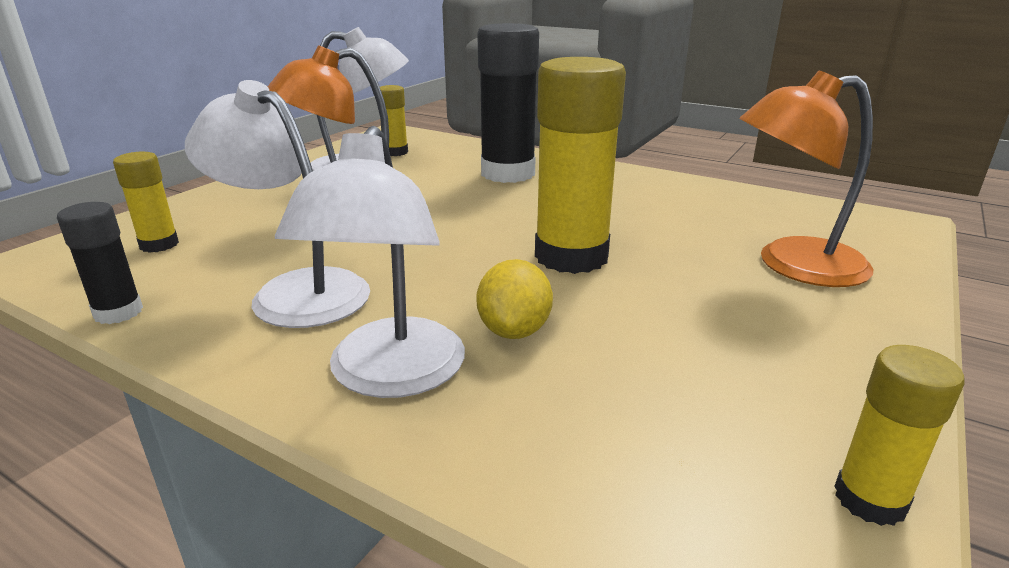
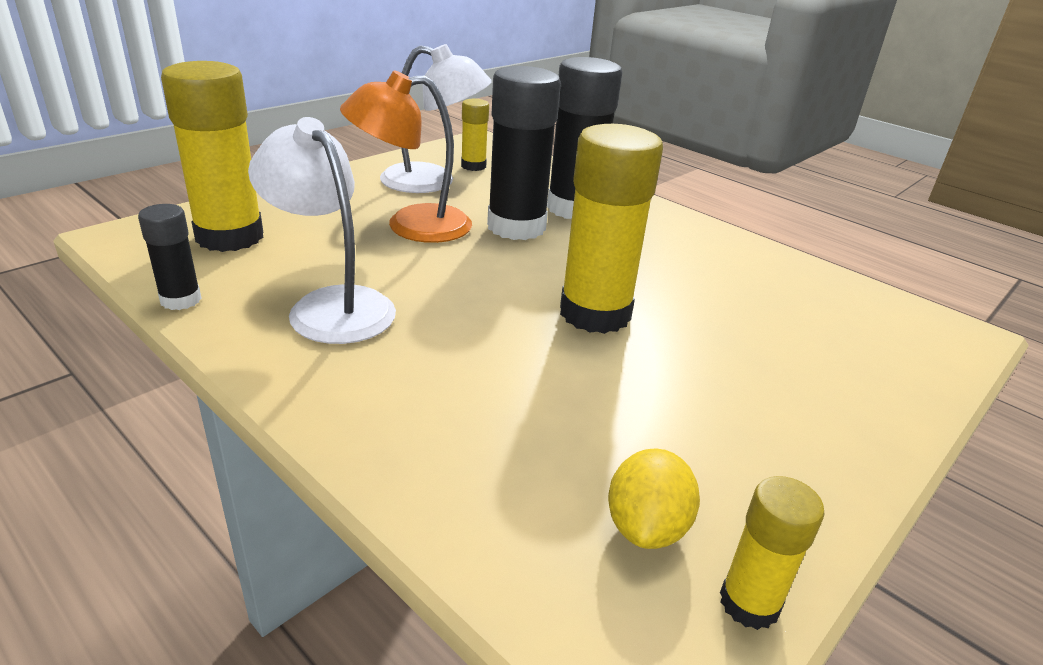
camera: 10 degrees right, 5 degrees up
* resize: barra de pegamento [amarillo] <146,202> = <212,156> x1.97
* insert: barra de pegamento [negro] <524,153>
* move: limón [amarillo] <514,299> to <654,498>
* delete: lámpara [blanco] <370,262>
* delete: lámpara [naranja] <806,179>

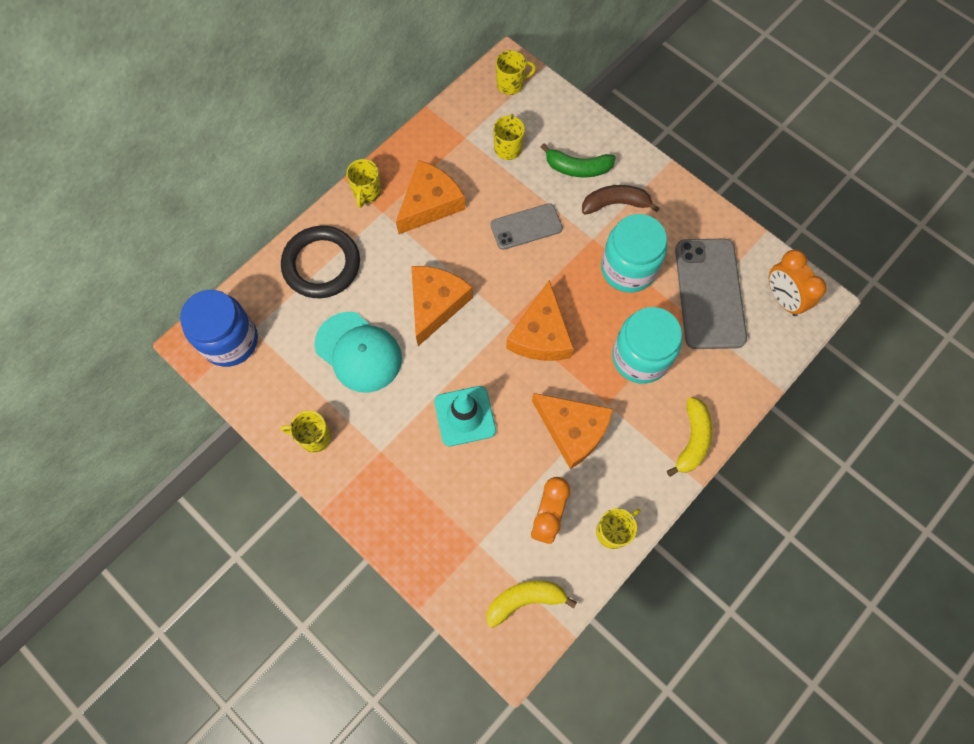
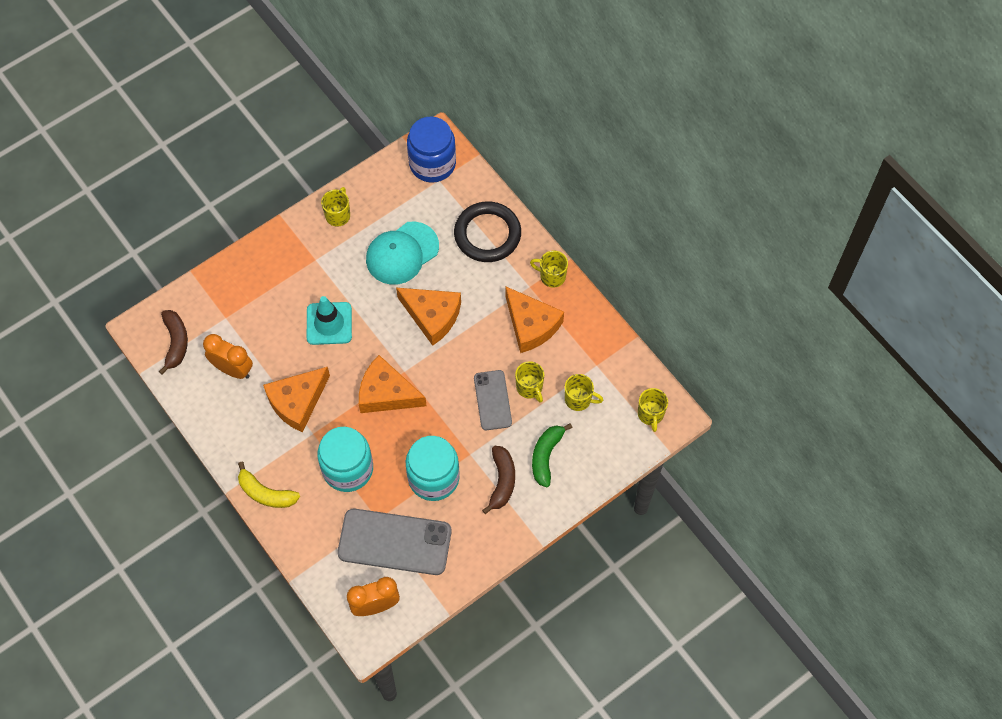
camera: 100 degrees right, 5 degrees down
* recolor: plátano [amarillo] <531,604> to plátano [marrón] <173,342>
* move: taza [amarillo] <618,528> to <529,382>

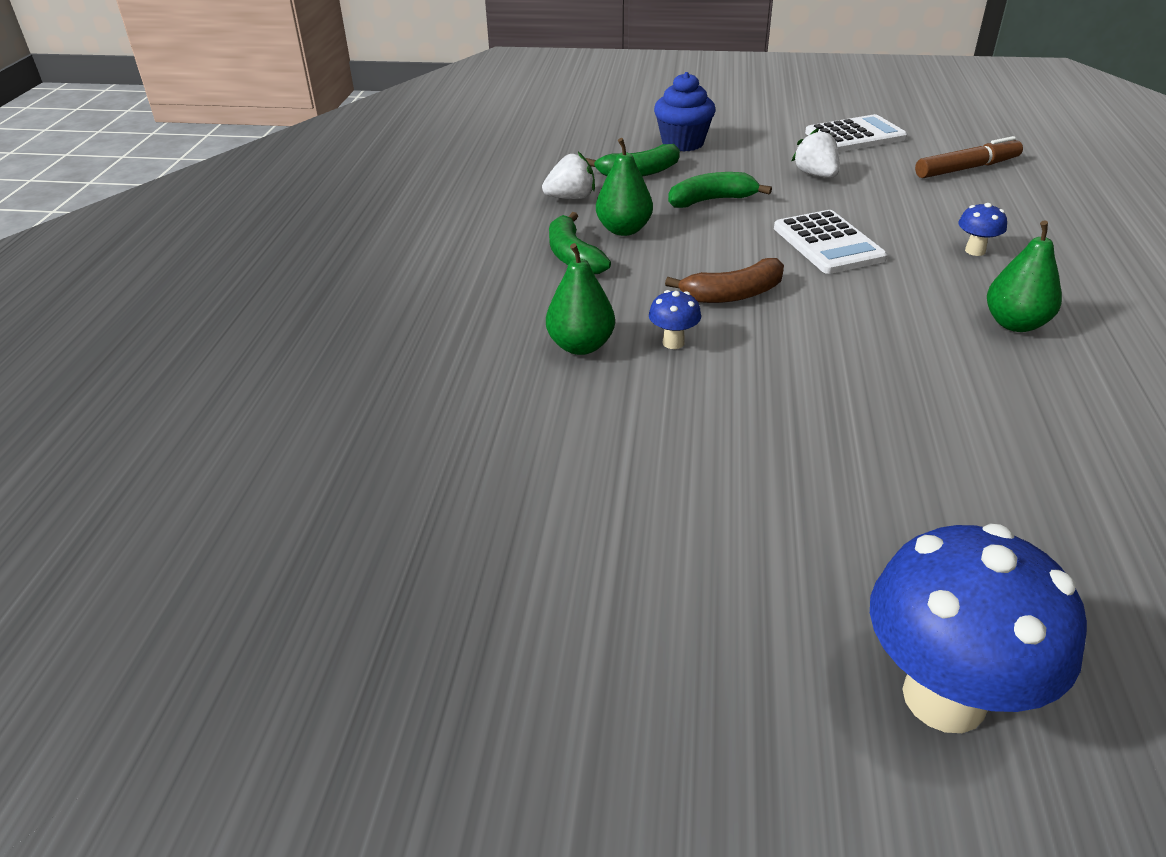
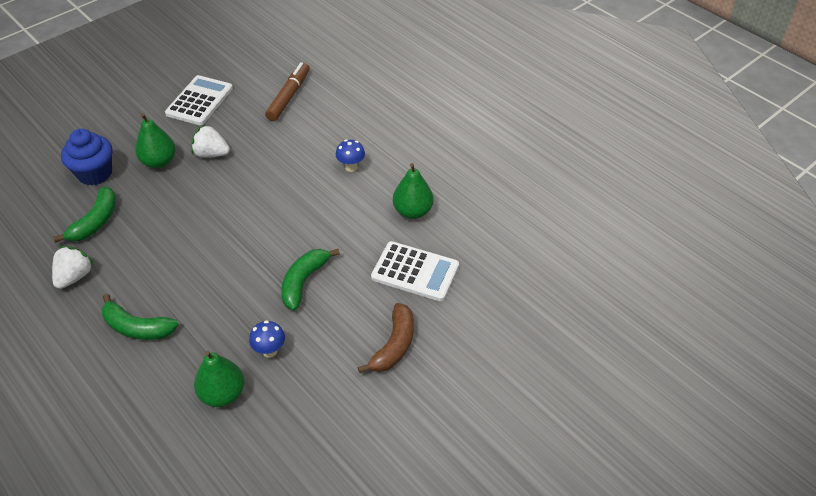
camera: 50 degrees left, 10 degrees up
* move: pera [verde] <624,187> to <155,141>
* move: plátano [verde] <720,190> to <310,279>
* move: plátano [marrón] <724,280> to <386,338>
* move: calculadora [blanco] <830,242> to <415,271>
* delete: seta [azul] <978,628>

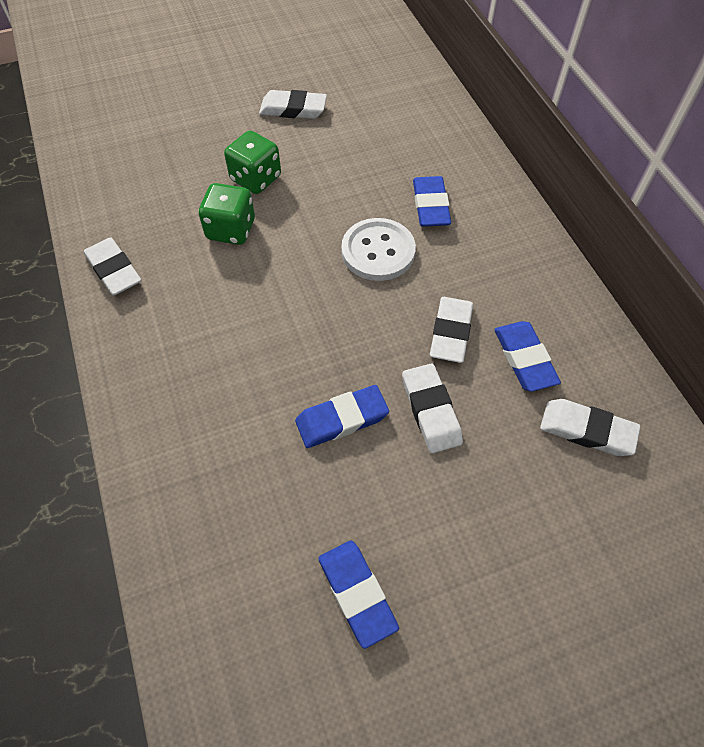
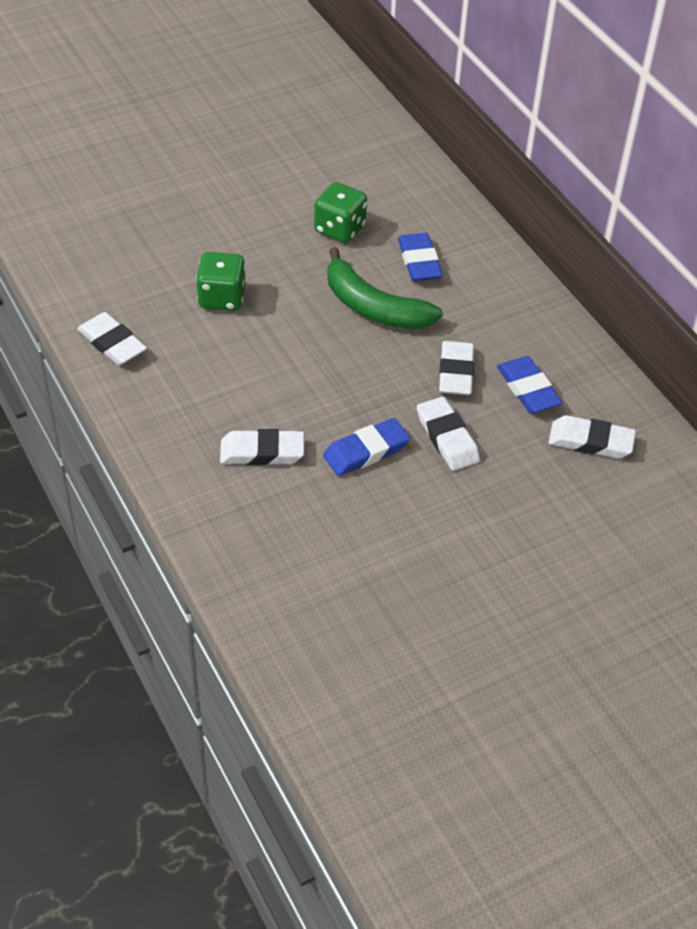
camera: 10 degrees left, 10 degrees down
* move: goma de borrar [blanco] <293,104> to <262,447>
* move: dado [verde] <252,162> to <340,212>
* replace: botón [blanco] <378,249> to plátano [verde] <385,288>
* delete: goma de borrar [azul] <358,594>

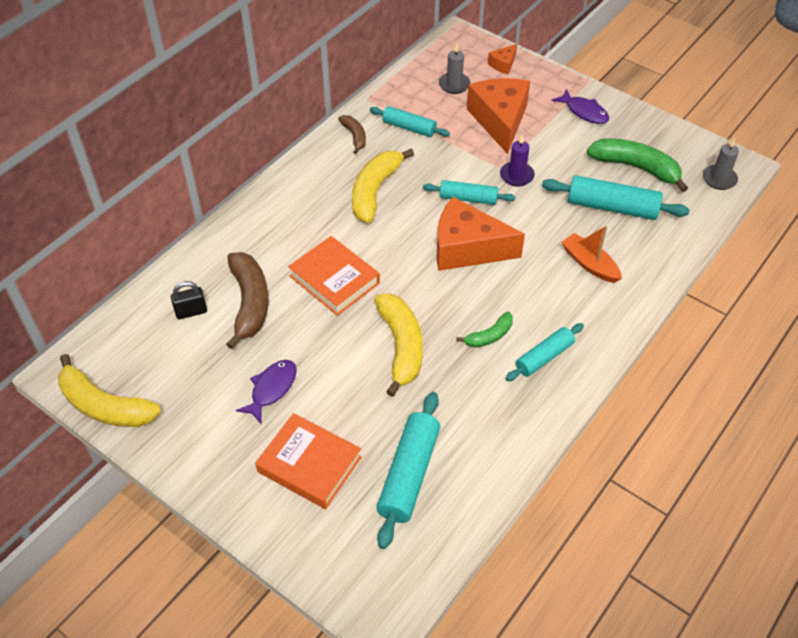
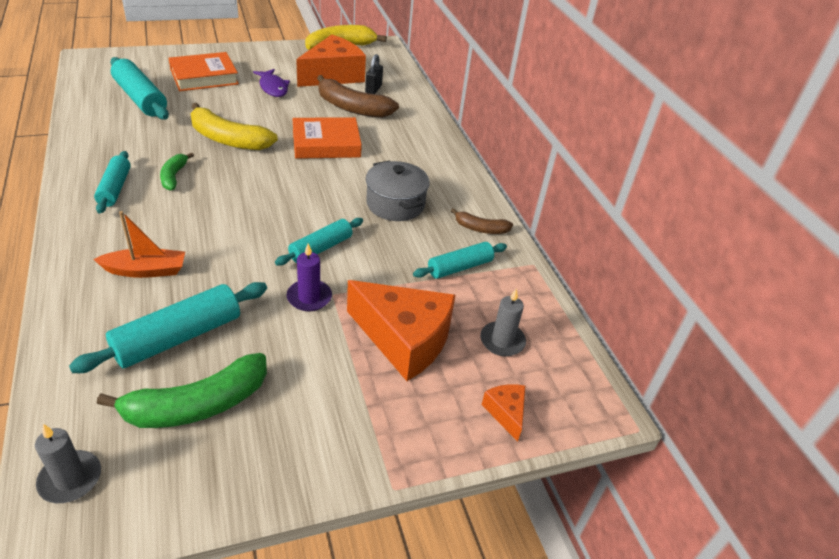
camera: 120 degrees right, 10 degrees down
* move: queso [naranja] <480,234> to <331,61>
* replace: plátano [amarillo] <383,186> to olla [gris] <398,190>
* delete: pez [morado] <580,106>

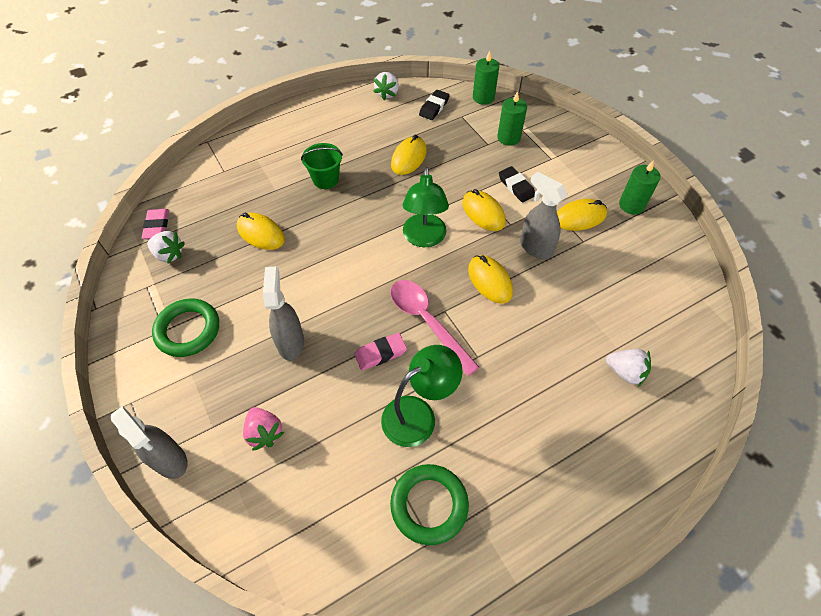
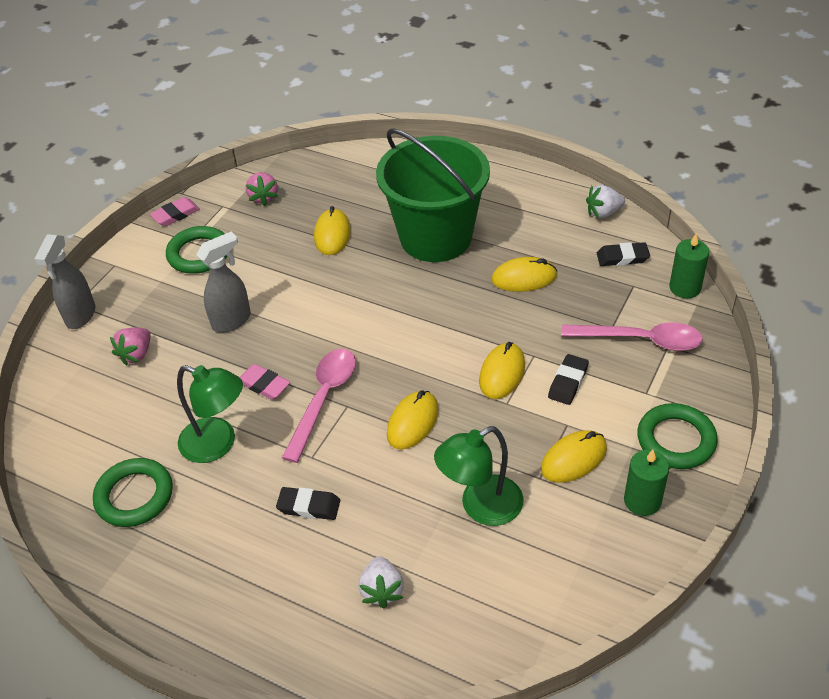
camera: 60 degrees right, 10 degrees down
* move: goma de borrar [rosa] <155,224> to <175,211>
* recolor: fresa [blanco] <166,247> to fresa [rosa] <262,189>
* insert: goma de borrar [negro] <308,503>
* resize: balde [verde] <322,166> = <433,195> x2.36
* move: lámpara [verde] <426,206> to <478,476>
* rotate: ratón [amarillo] <582,215> = <574,456> 75 degrees counterclockwise
* replace: vela [verde] <512,118> to cuchara [rosa] <632,336>
* insert: anillo [verde] <677,436>
* delete: pulverizador [gris] <544,215>

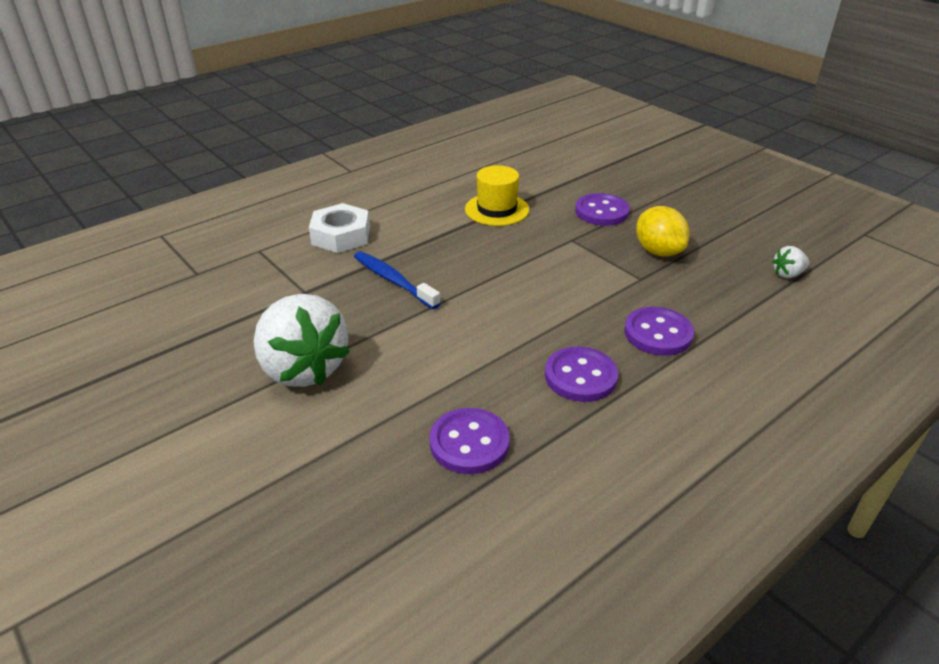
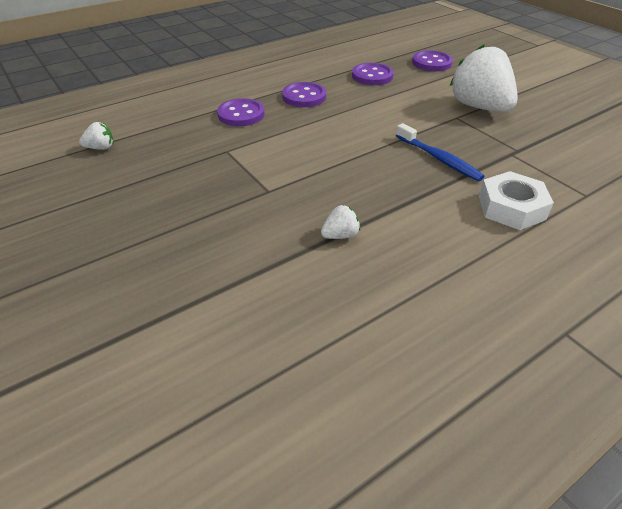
camera: 175 degrees left, 5 degrees up
* replace: sombrero [amarillo] <497,195> to fresa [blanco] <340,222>
* move: botón [morado] <602,209> to <432,60>
* delete: limón [amarillo] <663,231>

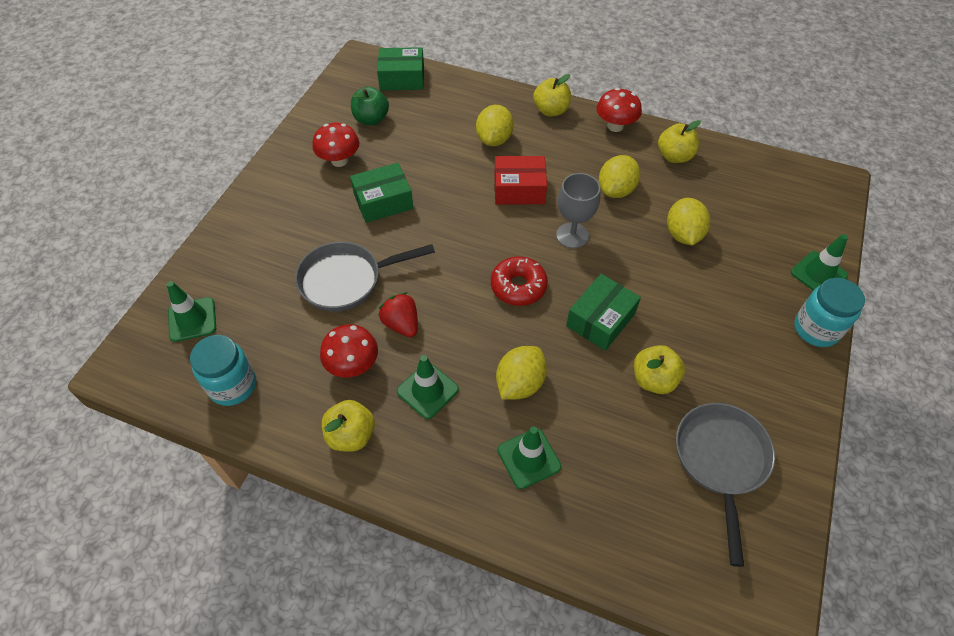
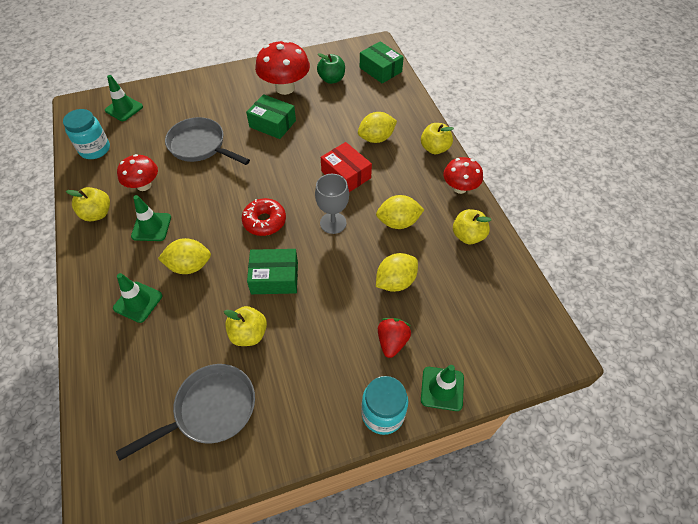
camera: 50 degrees right, 0 degrees up
* resize: seta [rojo] <335,145> = <282,67> x1.59
* move: fresa [rojo] <398,314> to <394,338>

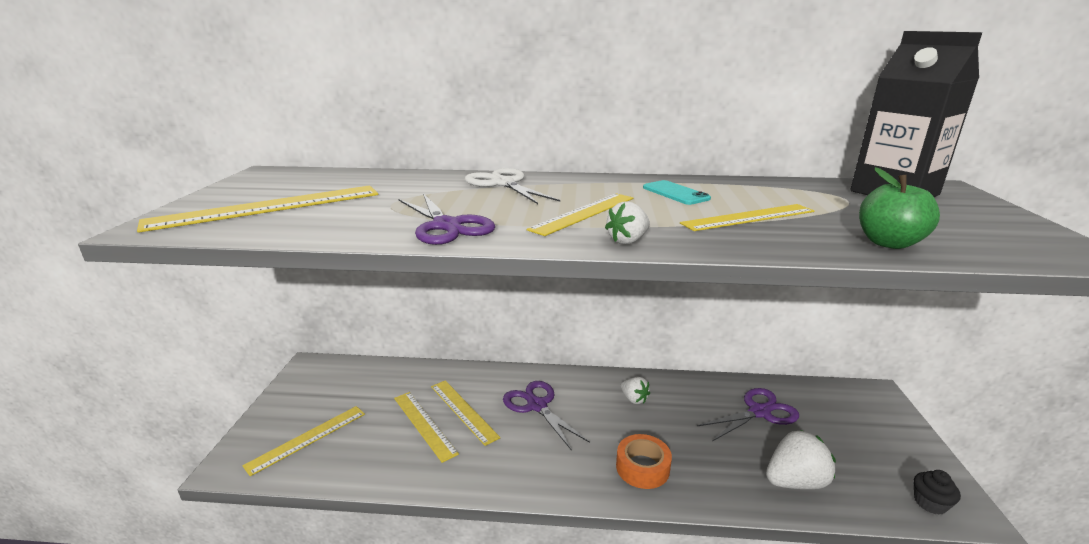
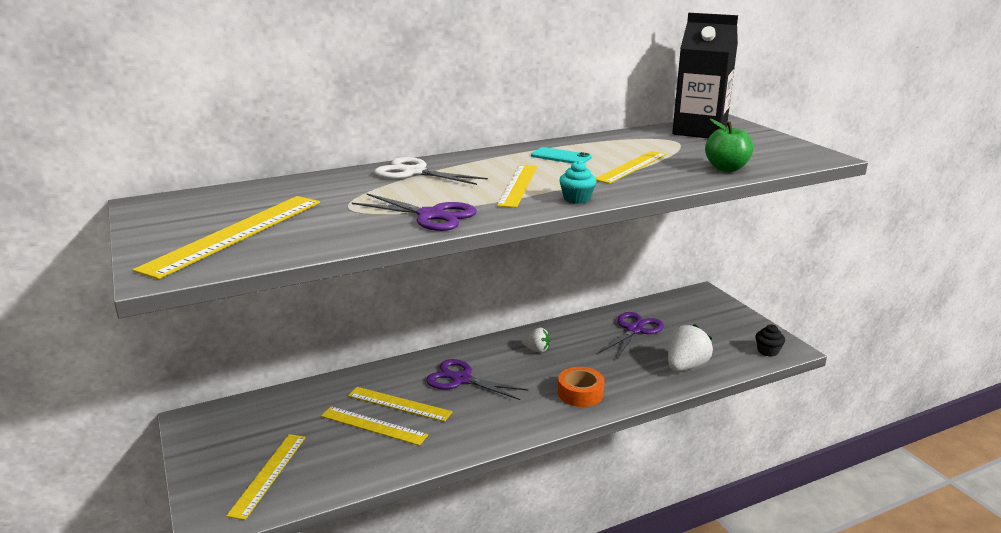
camera: 30 degrees left, 0 degrees up
* replace: fresa [blanco] <627,222> to magdalena [turquesa] <577,182>

